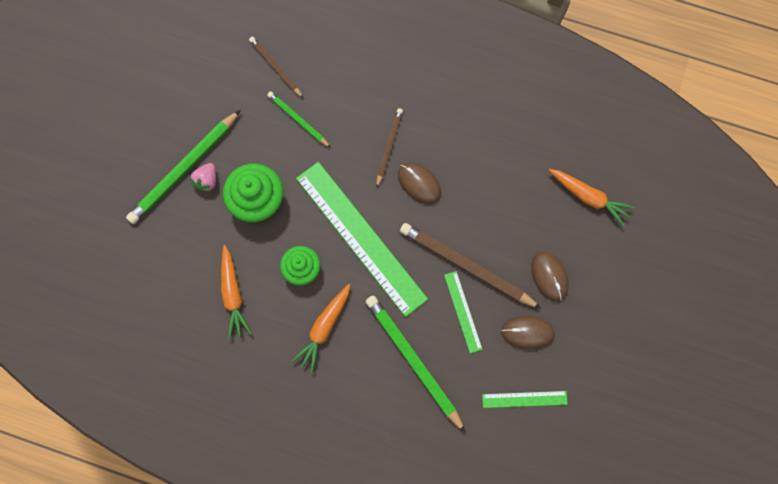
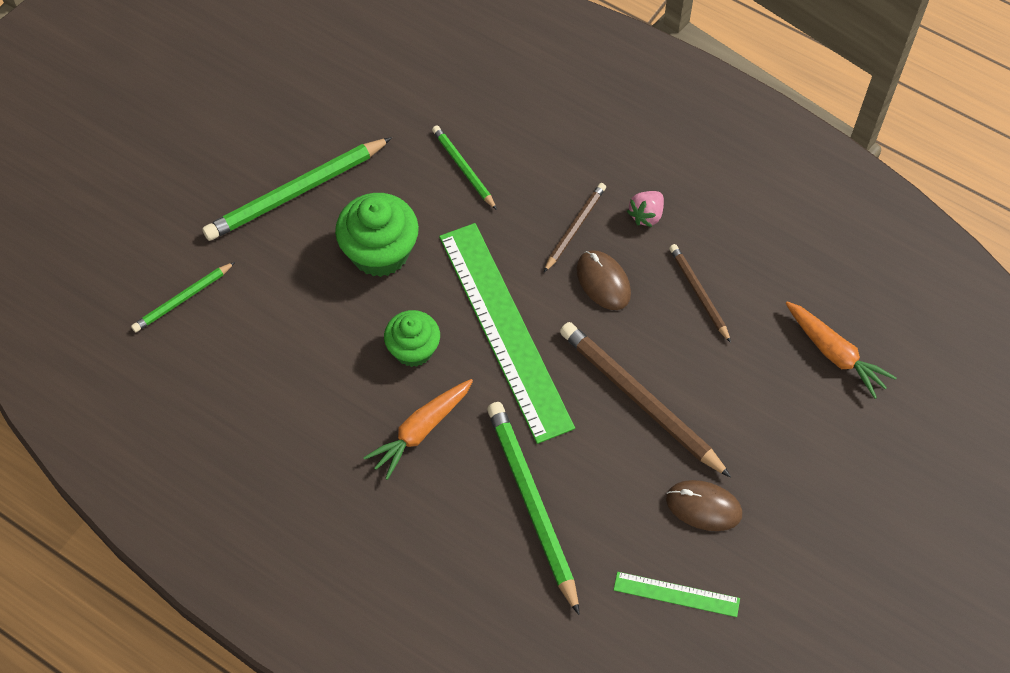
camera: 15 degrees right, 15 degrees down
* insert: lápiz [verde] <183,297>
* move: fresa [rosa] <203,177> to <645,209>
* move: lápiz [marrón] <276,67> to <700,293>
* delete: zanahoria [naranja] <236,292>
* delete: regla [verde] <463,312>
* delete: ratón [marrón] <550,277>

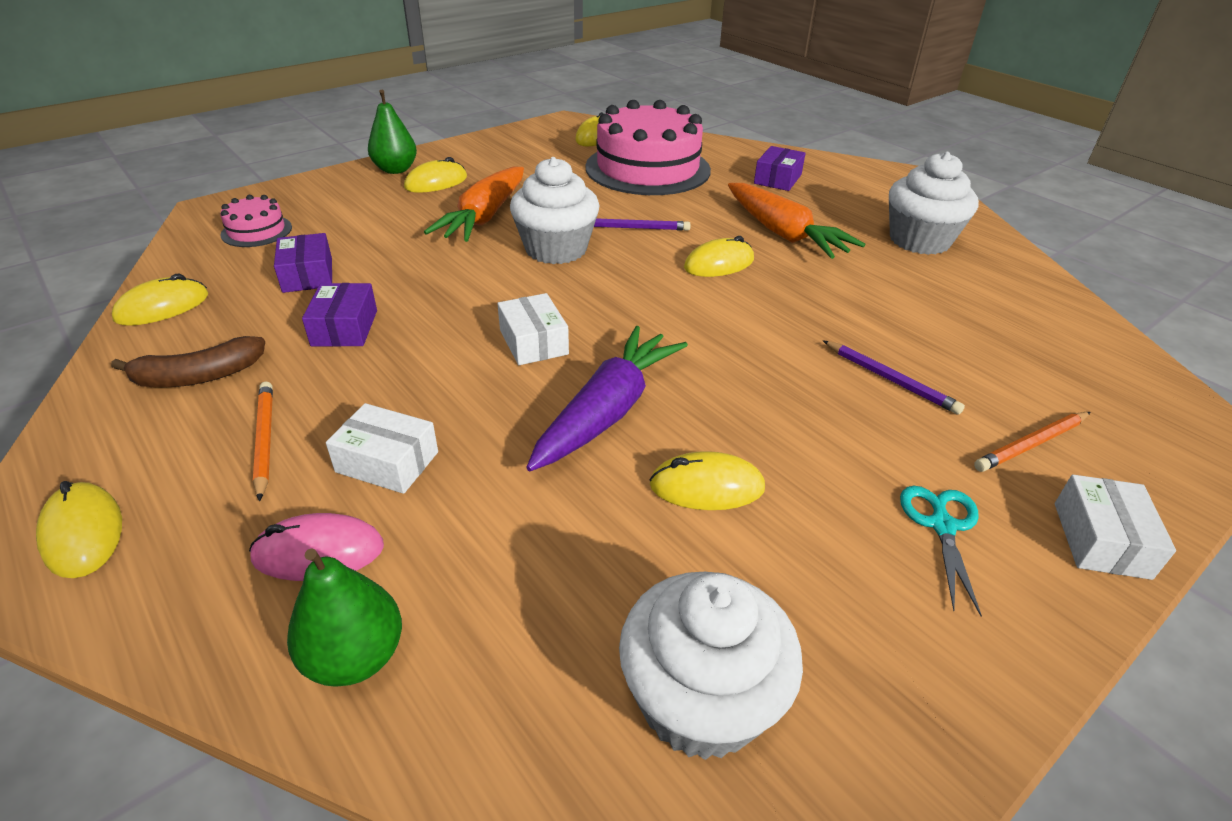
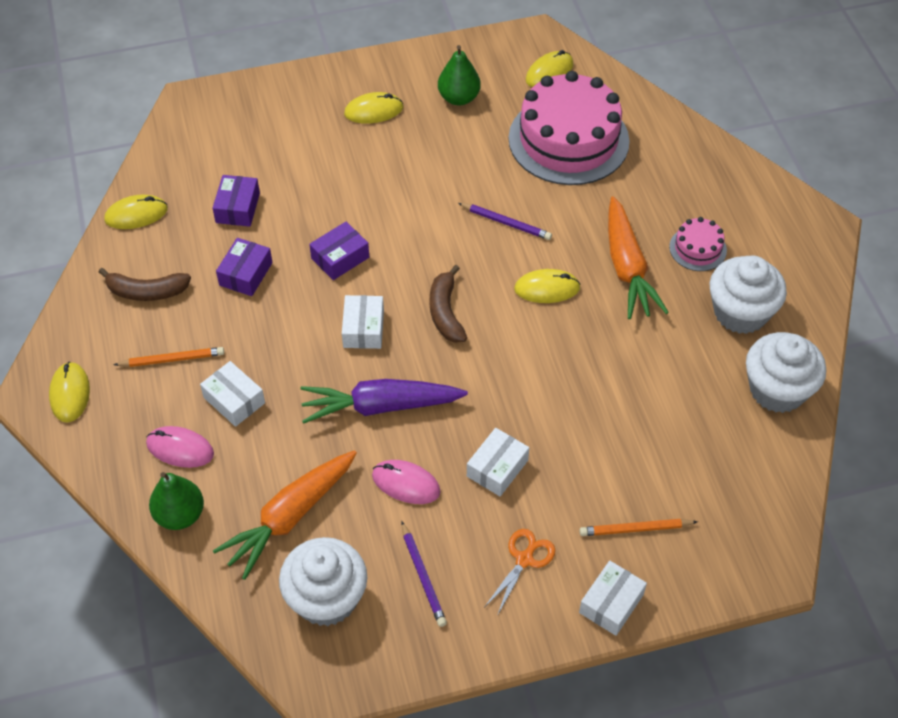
camera: 25 degrees right, 15 degrees up
* rotate: lápiz [naranja] <263,441> = <168,357> 75 degrees clockwise
* move: zanahoria [naranja] <474,204> to <285,515>
* rotate: zanahoria [morado] <607,398> = <384,401> 150 degrees counterclockwise
* move: caja [morado] <780,168> to <339,251>
* recolor: ratón [amarillo] <707,480> to ratón [rosa] <406,482>
* move: lápiz [morado] <894,378> to <424,574>
* insert: plátano [marrón] <448,304>
* move: pera [verde] <392,132> to <459,75>
* insert: caja [blanco] <498,462>
* recolor: tijeras [turquesa] <941,551> to tijeras [naranja] <520,572>
* move: tarta [rosa] <256,221> to <698,244>
* move: magdalena [blanco] <554,210> to <786,372>

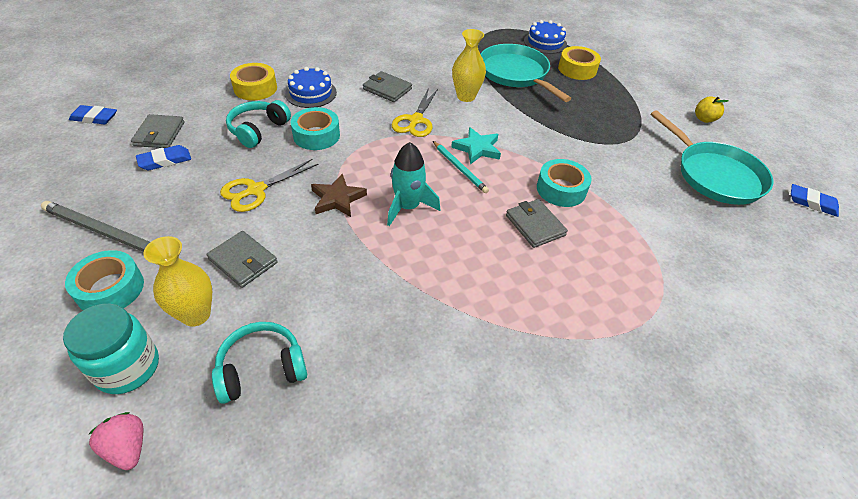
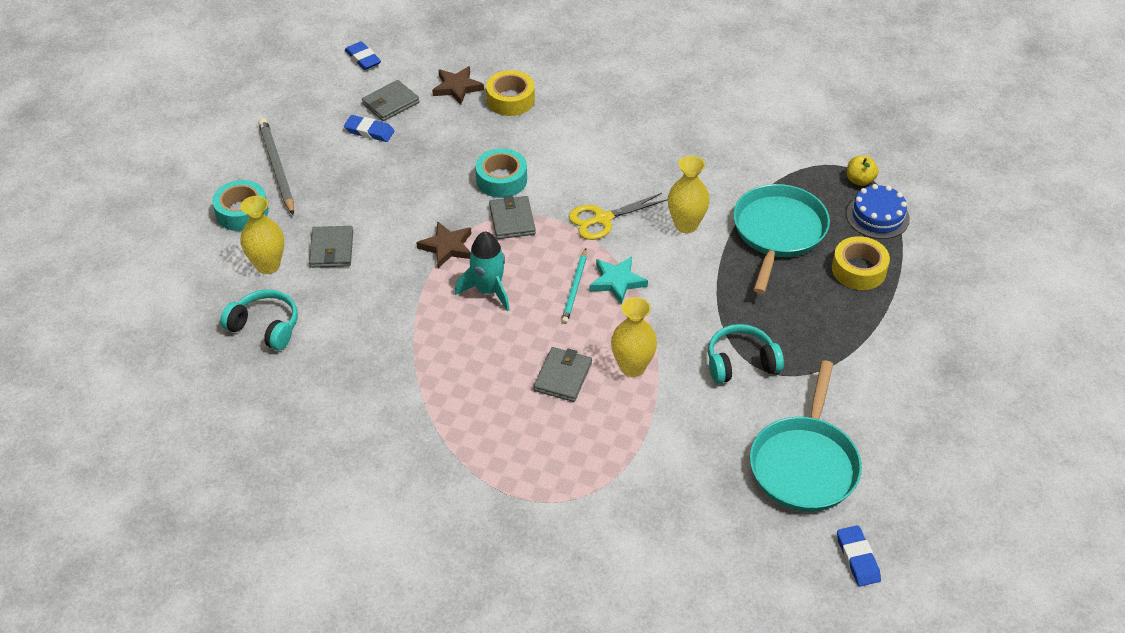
camera: 50 degrees right, 0 degrees up
* insert: estrella [marrón] <458,85>
* move: cartera [gris] <387,86> to <512,217>
* replace: cinta adhesiva [turquesa] <564,183> to florero [amarillo] <634,337>
* move: auriculares [turquesa] <258,124> to <746,354>
* move: manzana [amarillo] <712,109> to <862,170>
* delete: tarro [turquesa] <111,349>
* delete: fresa [rosa] <115,441>
* delete: tijeras [amarillo] <269,185>
* delete: tarta [azul] <311,87>

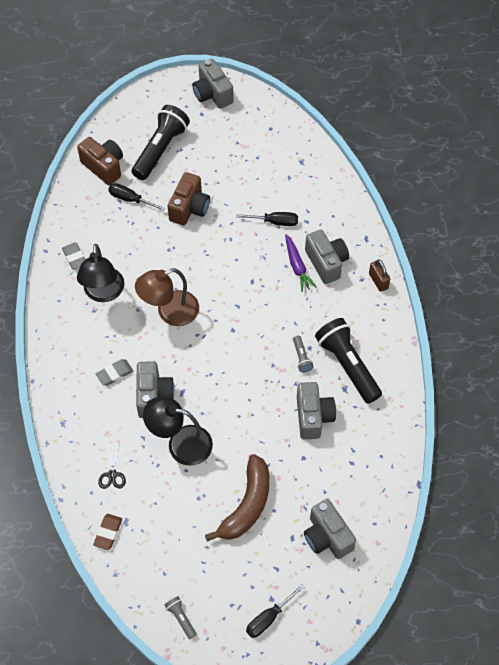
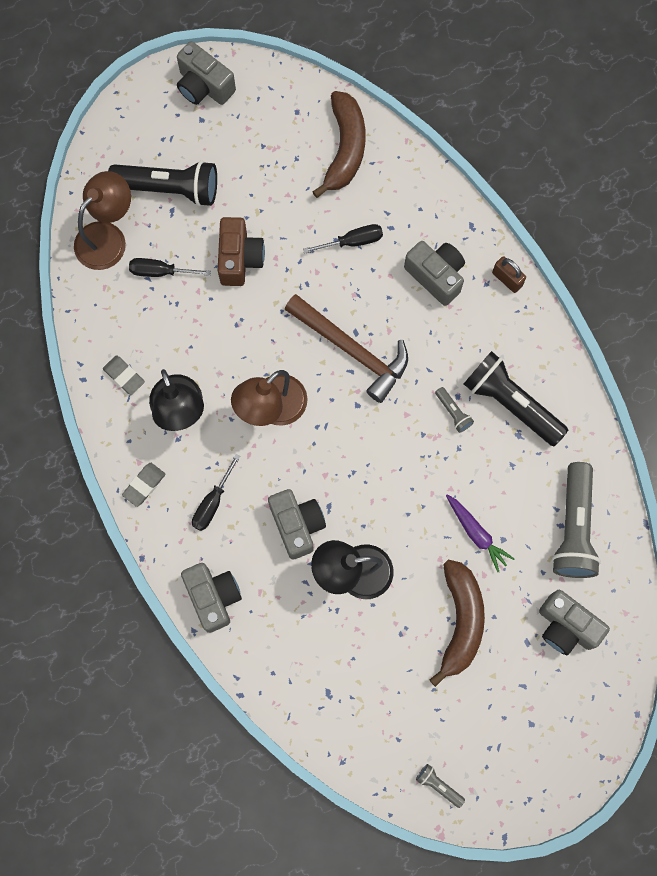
camera: 20 degrees left, 15 degrees up
* replace: cámara [marrón] <100,161> to lámpara [marrón] <102,220>
* rotate: lámpara de mano [negro] <161,142> = <162,184> 90 degrees clockwise
* move: goma de borrar [gris] <114,372> to <144,485>
* move: cámara [gris] <316,411> to <211,598>
* move: destornillador [negro] <275,611> to <216,492>
* insert: martillo [marrón] <346,348>
* insert: plátano [marrón] <338,144>
* move: zanahoria [morado] <301,263> to <480,533>
* insert: lámpara de mano [gris] <576,520>
* delete: goma de borrar [marrón] <107,532>
* delete: tijeras [negro] <112,466>

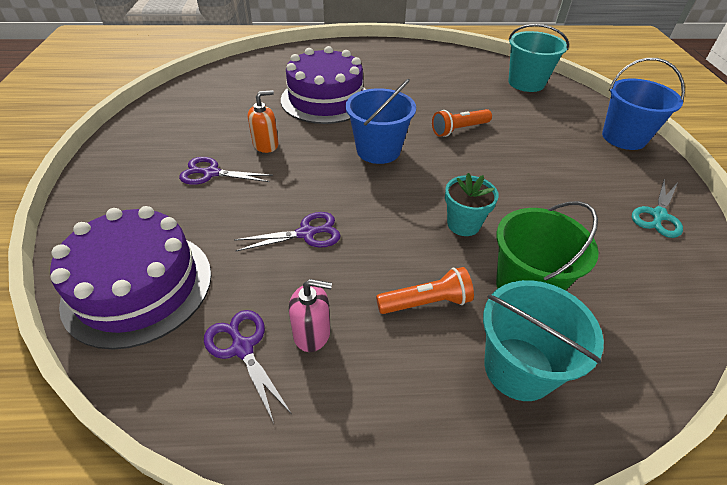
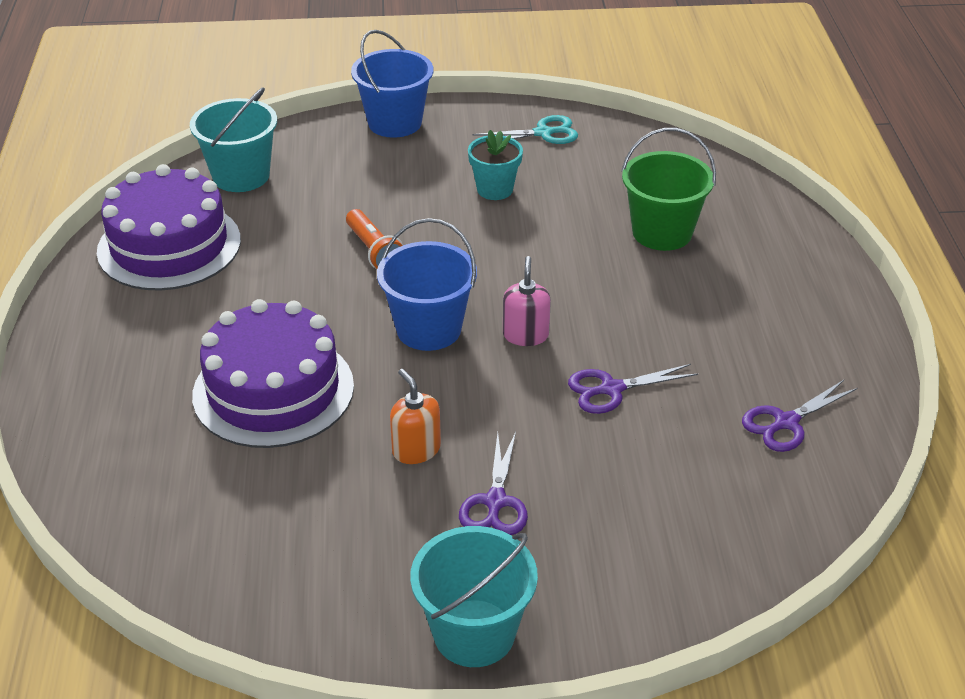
camera: 90 degrees left, 5 degrees down
* move: tarta [morado] <131,278> to <169,227>
* move: balde [turquesa] <543,340> to <474,596>
* move: maceta [turquesa] <472,204> to <495,165>
* rotate: tijeras [turquesa] <657,208> = <525,129> 45 degrees counterclockwise
* move: dispensador de jabón [rosa] <310,315> to <527,301>
* rotate: tijeras [morado] <287,231> = <633,389> 90 degrees counterclockwise
* delete: lámpara de mano [naranja] <425,290>

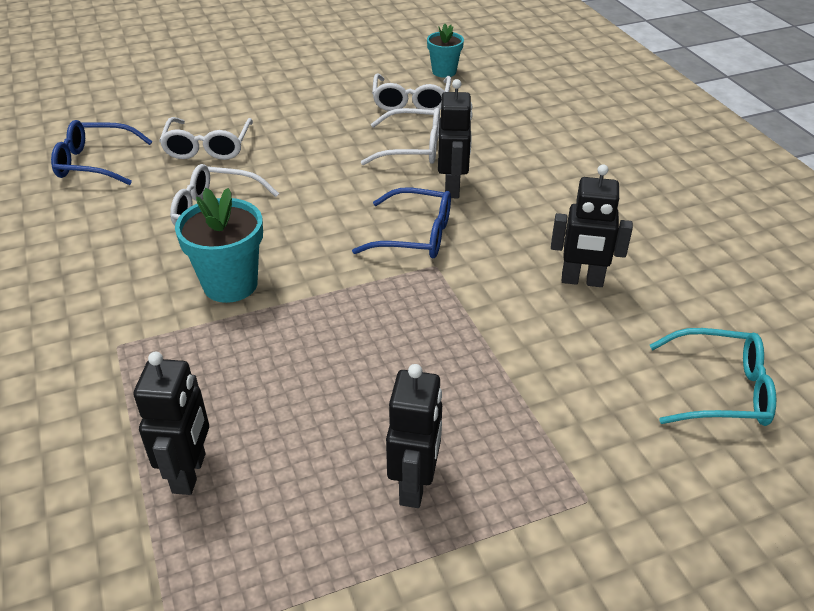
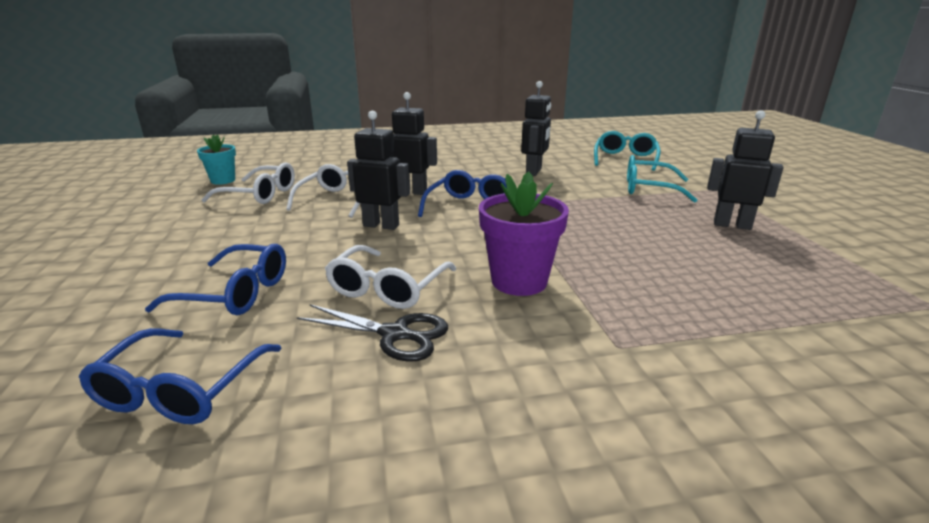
camera: 80 degrees left, 15 degrees down
* recolor: gafas [blanco] <206,138> to gafas [azul] <215,279>
* insert: tijeras [negro] <372,333>
* move: robot [negro] <171,423> to <378,170>
* recolor: maceta [turquesa] <219,245> to maceta [morado] <524,233>
* insert: gafas [turquesa] <662,179>

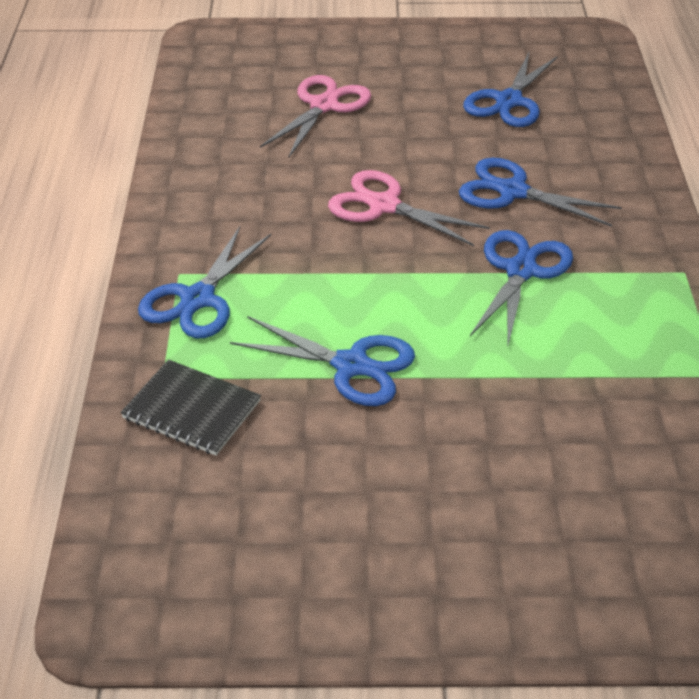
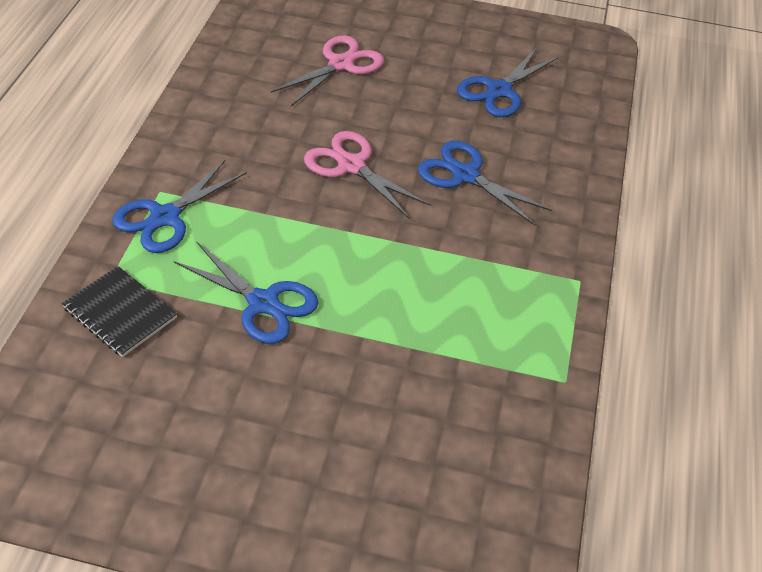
camera: 10 degrees right, 5 degrees up
* delete: tijeras [azul] <521,287>

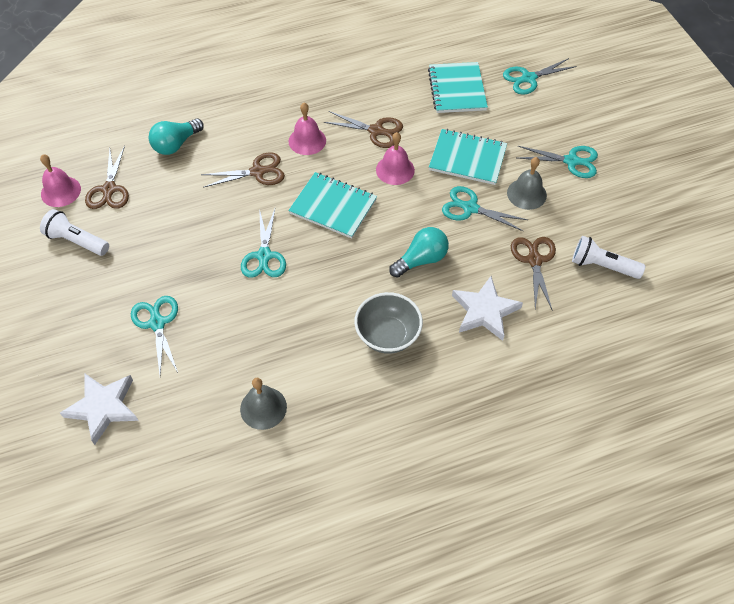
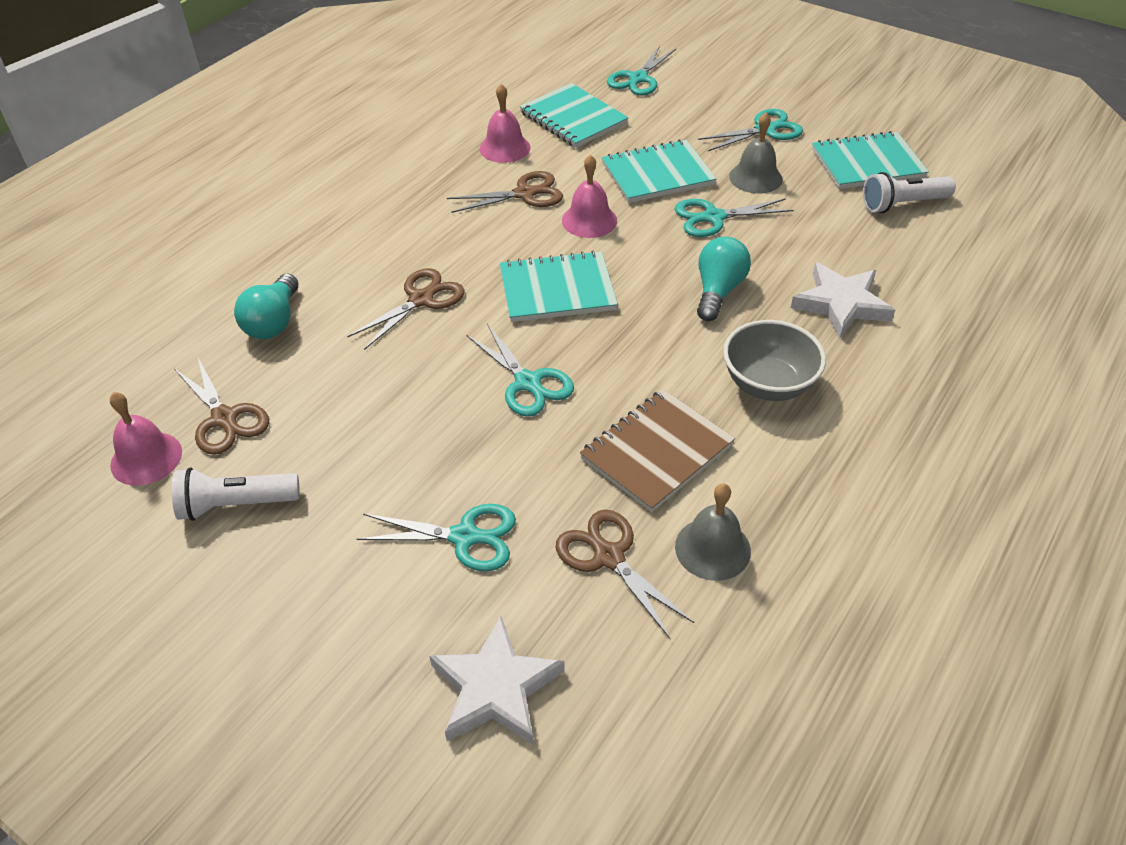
camera: 35 degrees left, 10 degrees down
* rotate: tijeras [turquesa] <154,335> = <436,537> 150 degrees clockwise
* move: campana [rosa] <307,129> to <504,123>
* move: tijeras [marrón] <533,273> to <625,574>
* insert: cuaderno [marrón] <657,450>
* insert: cuaderno [turquesa] <870,160>

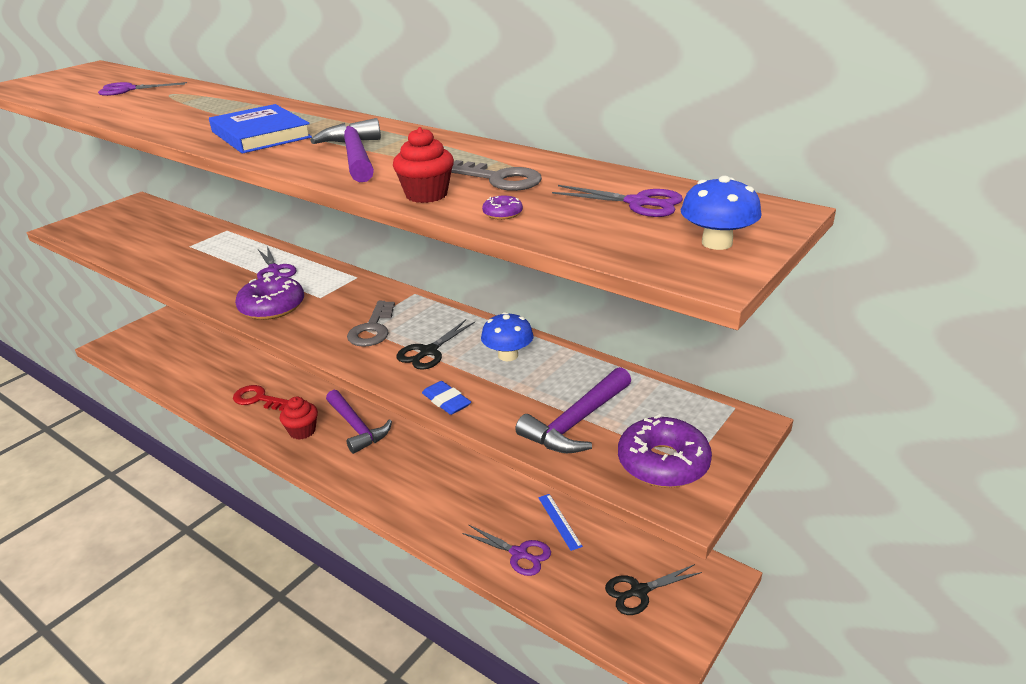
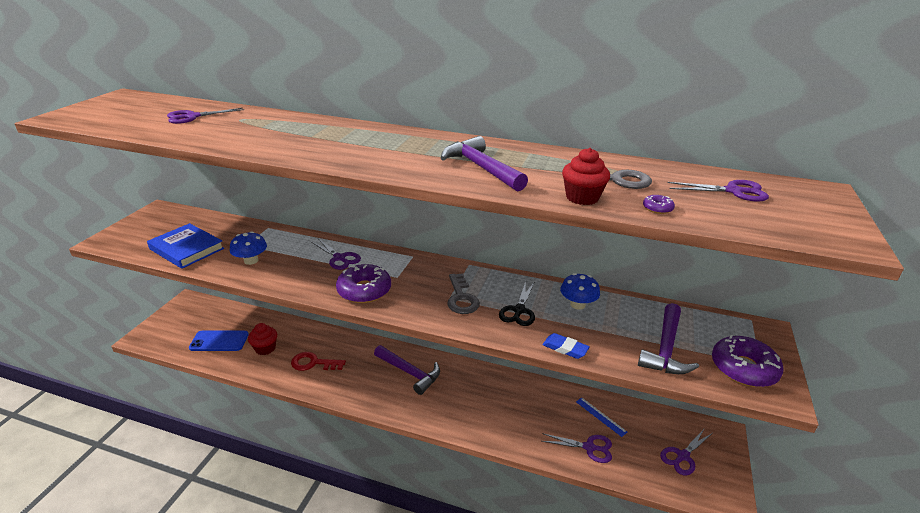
camera: 20 degrees left, 0 degrees up
* move: libro [azul] <260,129> to <185,246>
* insert: móvil [azul] <219,341>
* move: seta [azul] <721,213> to <248,248>
* move: magdalena [rojo] <299,418> to <262,339>
* recolor: tijeras [negro] <653,589> to tijeras [morado] <686,452>

